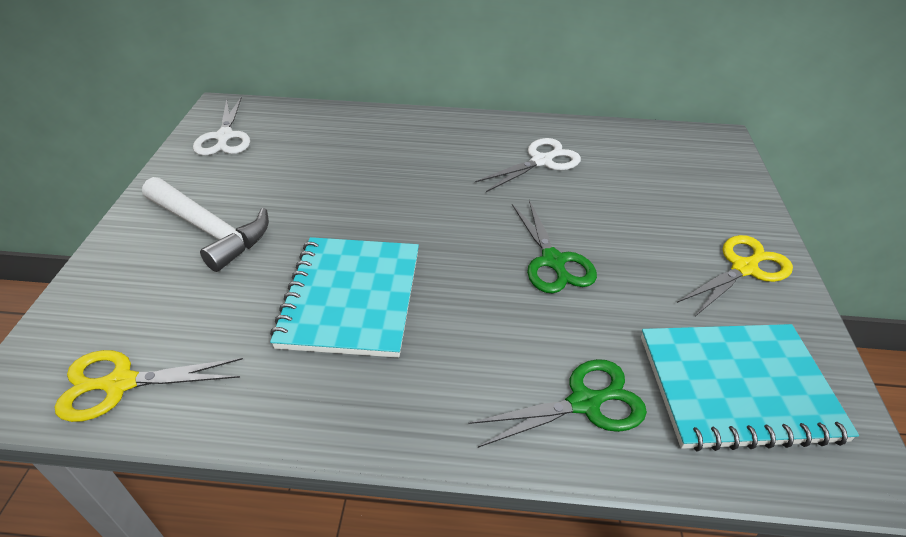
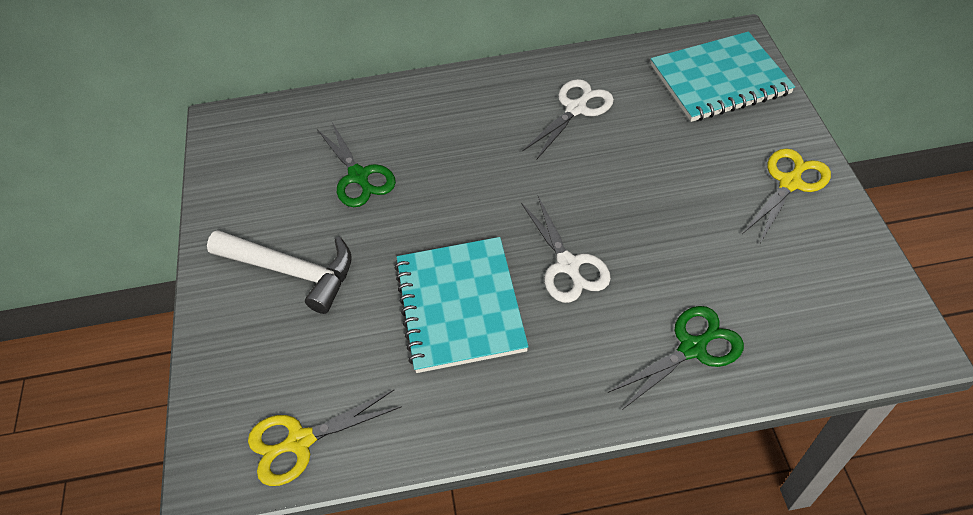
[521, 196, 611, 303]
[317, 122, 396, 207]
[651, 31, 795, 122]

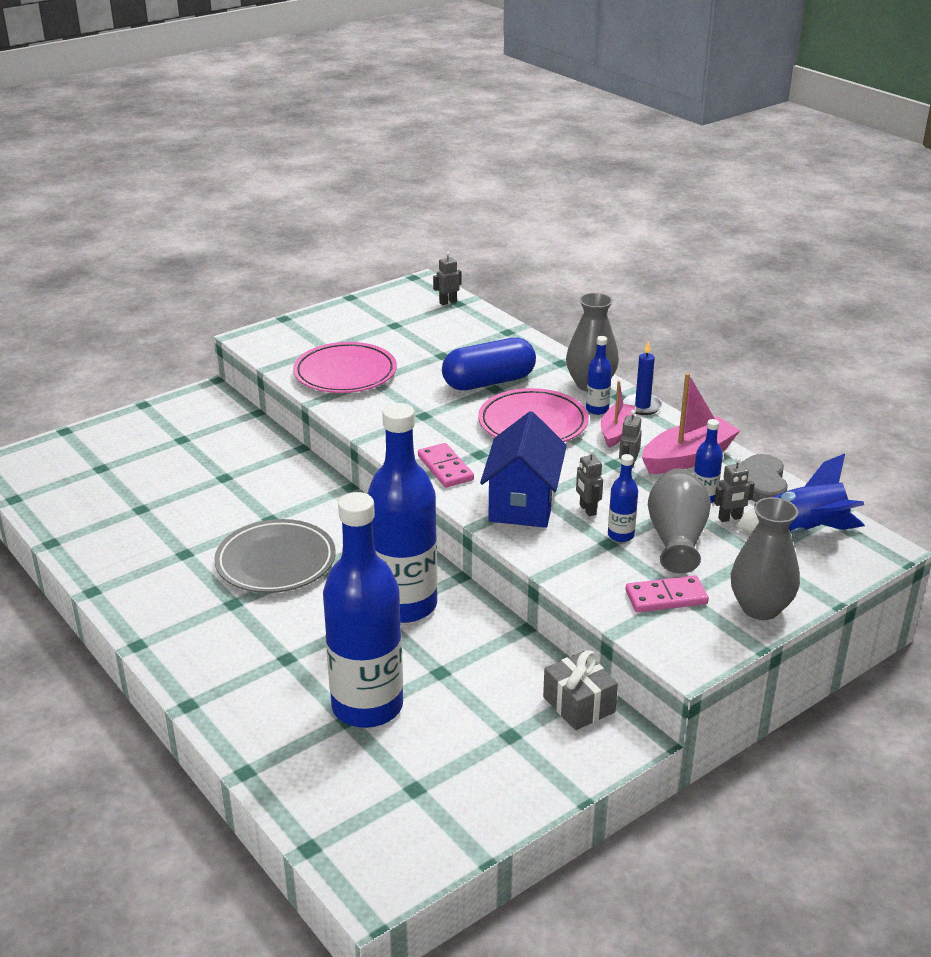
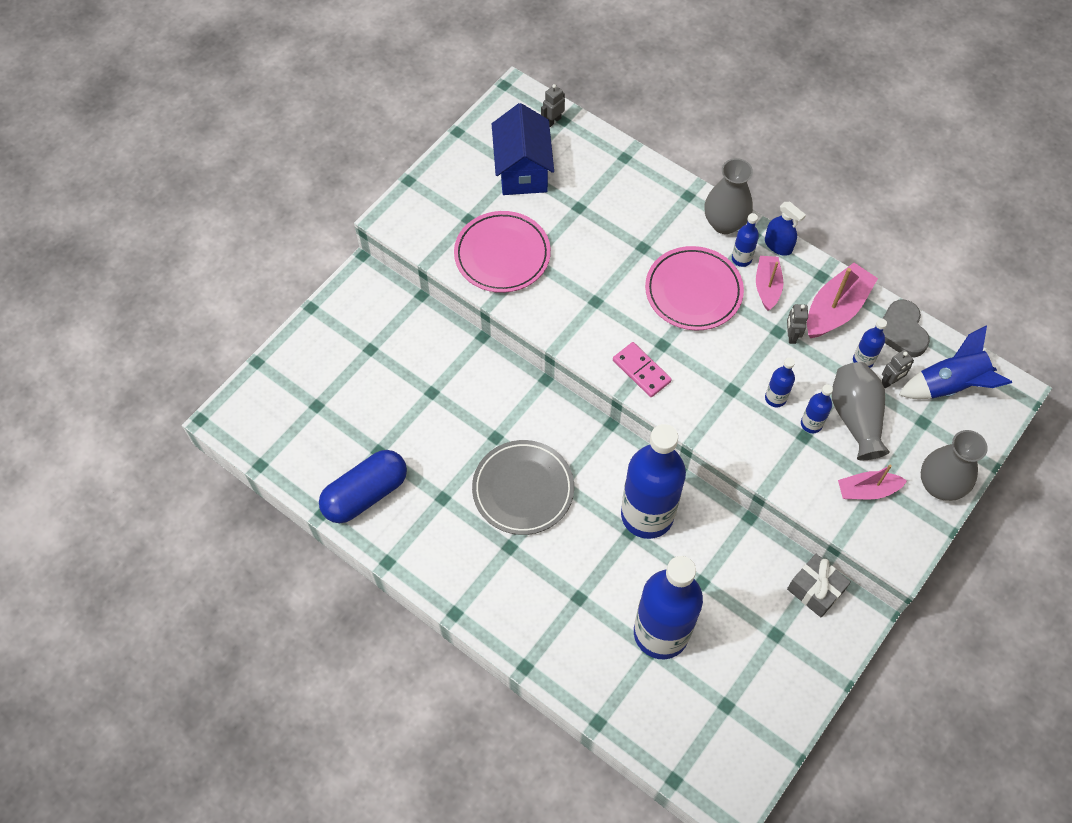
[319, 450, 407, 523]
[492, 103, 554, 195]
[765, 358, 795, 407]
[765, 202, 806, 256]
[838, 465, 907, 499]

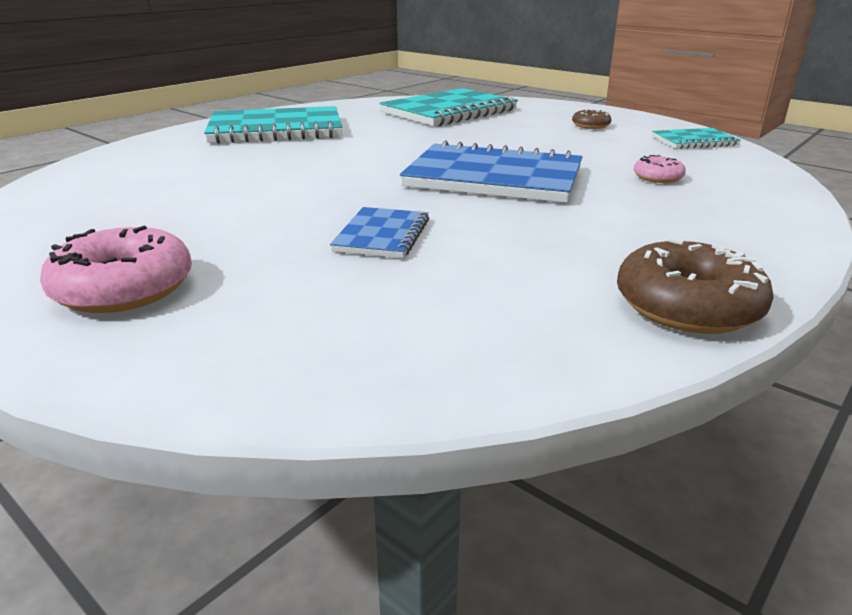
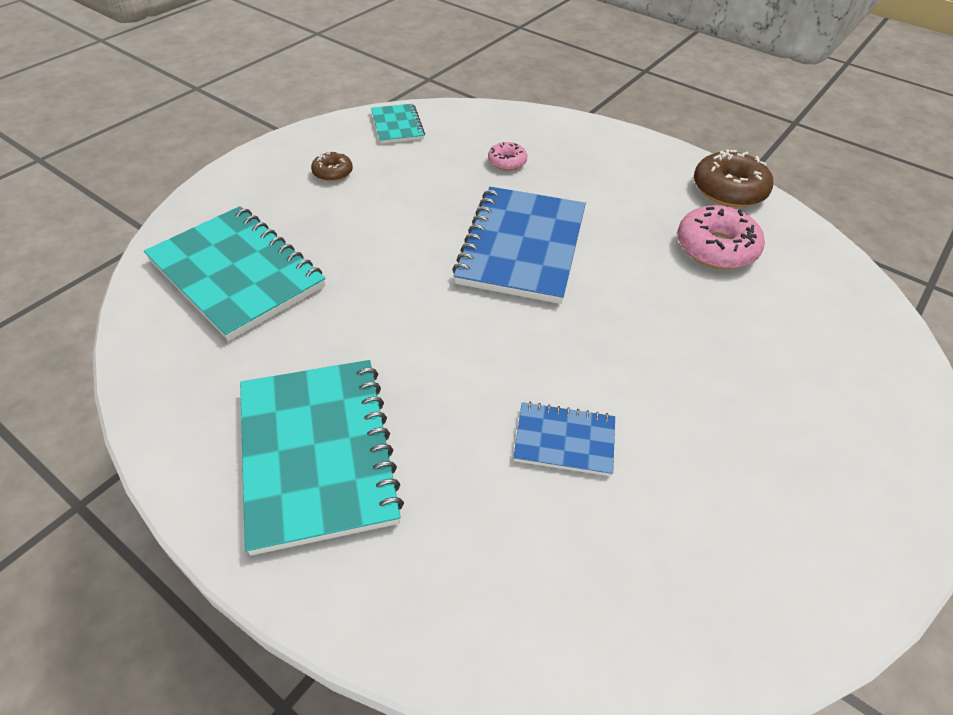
[677, 205, 765, 269]
[513, 402, 615, 476]

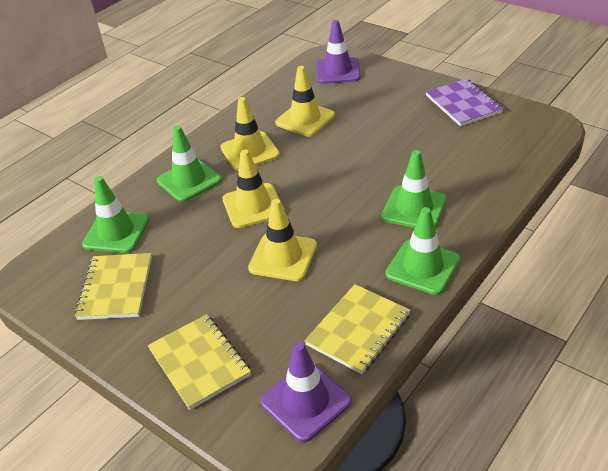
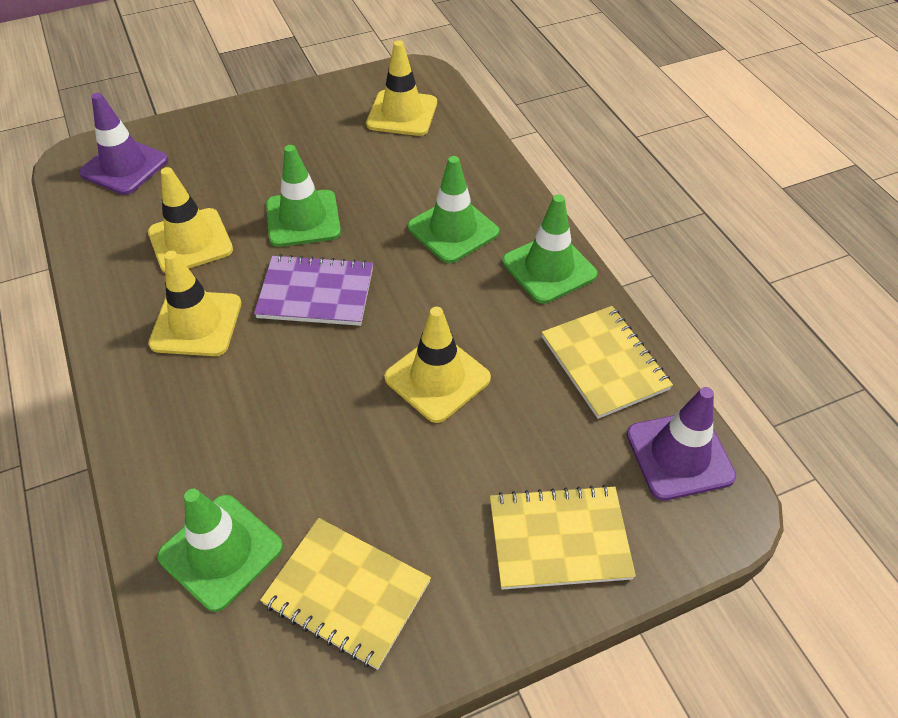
[266, 145, 341, 247]
[366, 40, 437, 136]
[254, 254, 373, 326]

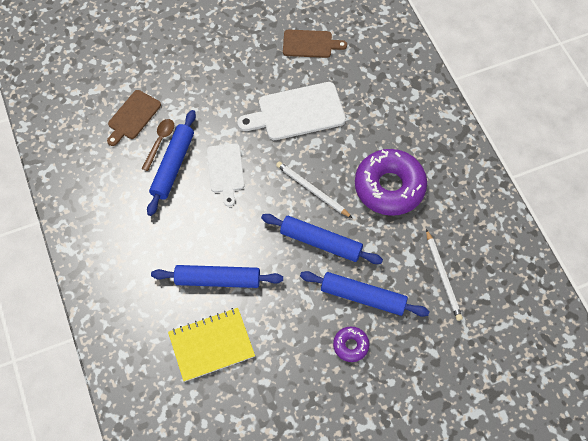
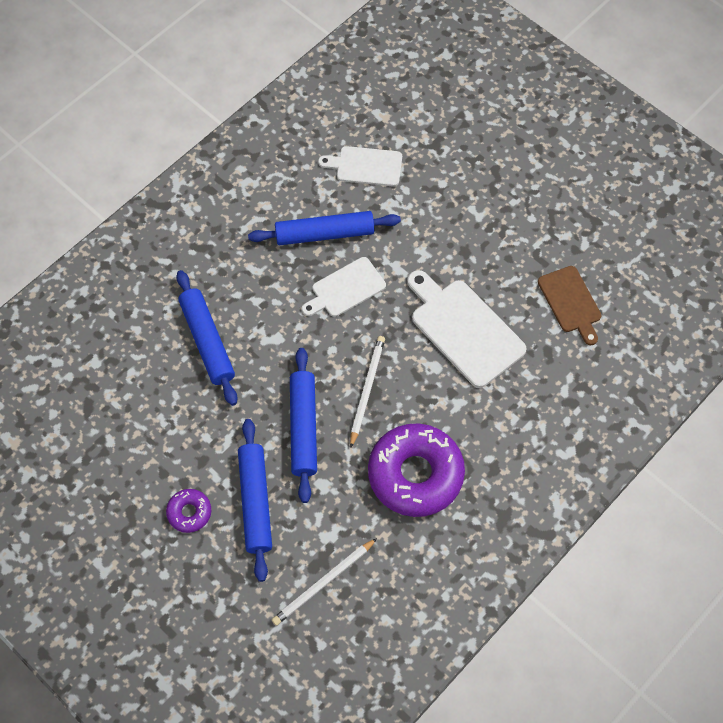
[142, 119, 174, 171] (first image)
[168, 308, 255, 382] (first image)
[318, 146, 402, 187]

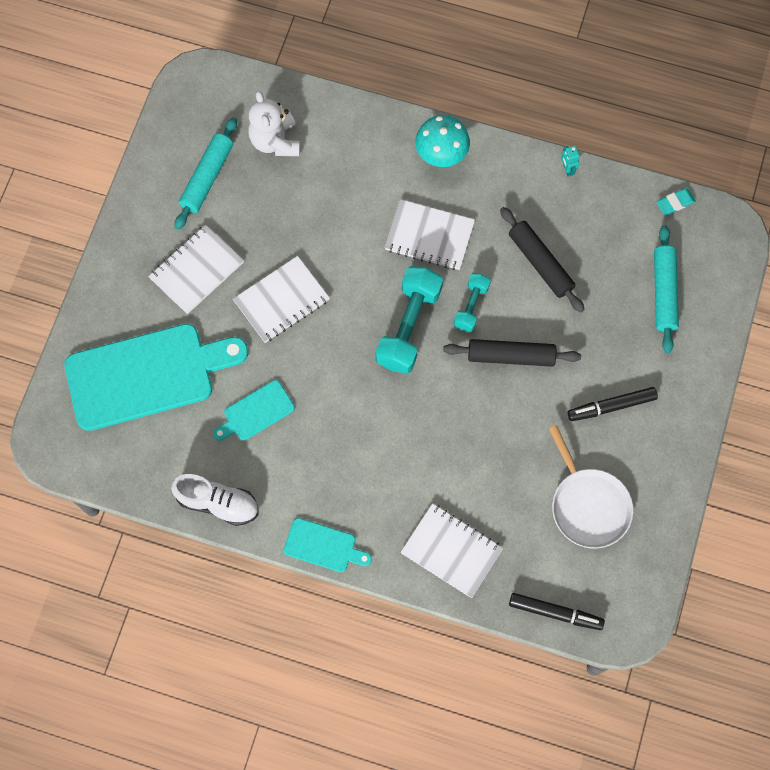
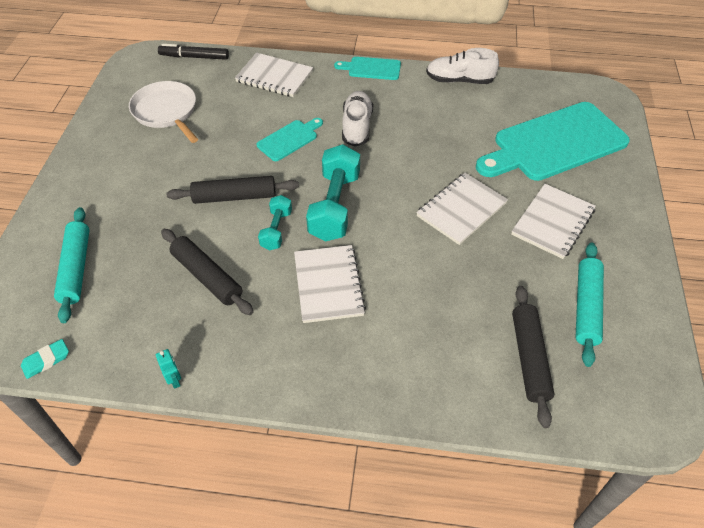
[415, 115, 470, 167] (first image)
[568, 387, 658, 421] (first image)
[342, 91, 373, 147]
[257, 118, 323, 161]
[512, 286, 554, 428]
[294, 245, 366, 323]

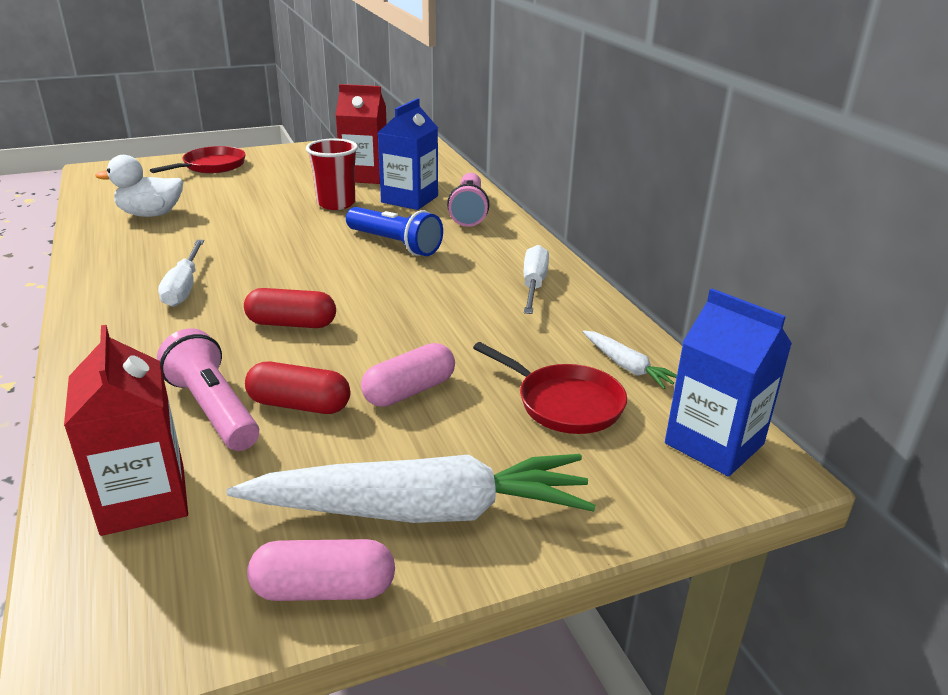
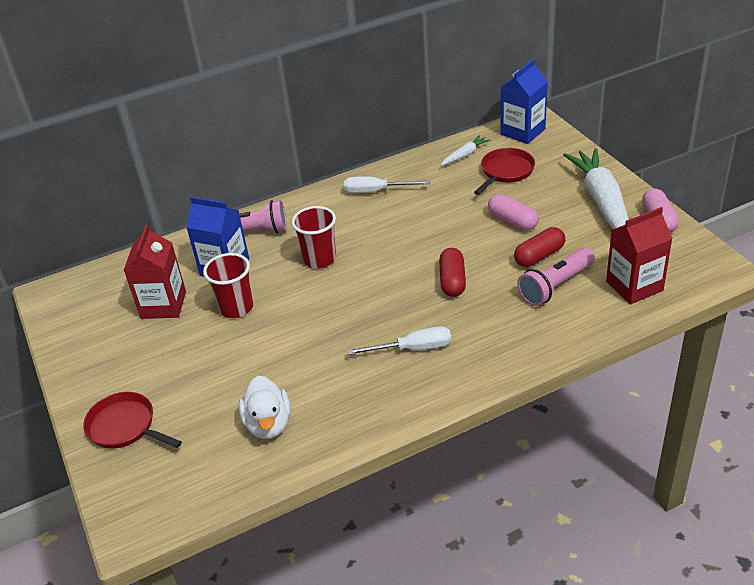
[292, 206, 336, 269]
[514, 227, 565, 267]

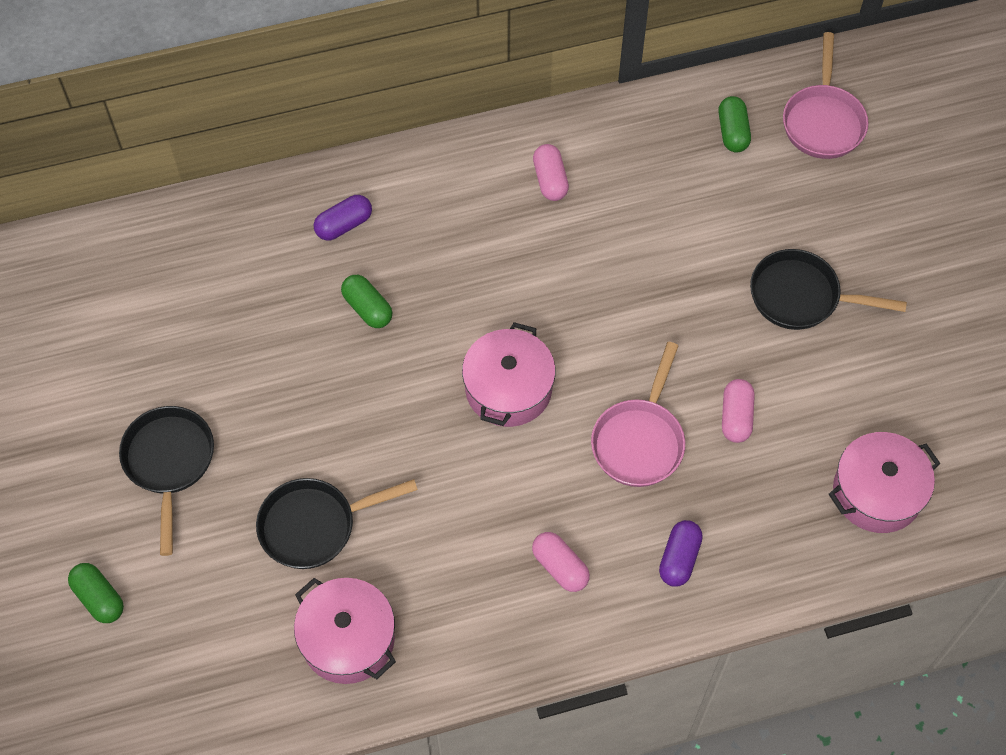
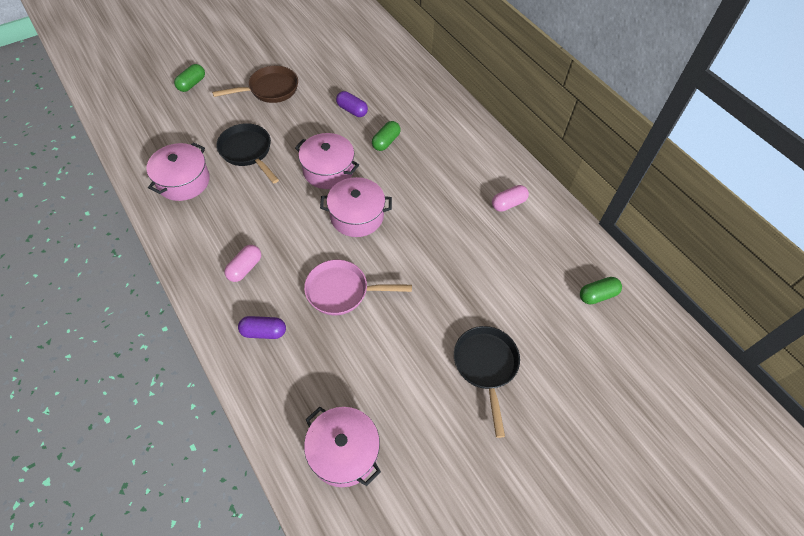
[722, 379, 755, 443] (first image)
[783, 32, 869, 159] (first image)
[295, 133, 359, 189]
[336, 91, 368, 117]
[212, 66, 298, 103]

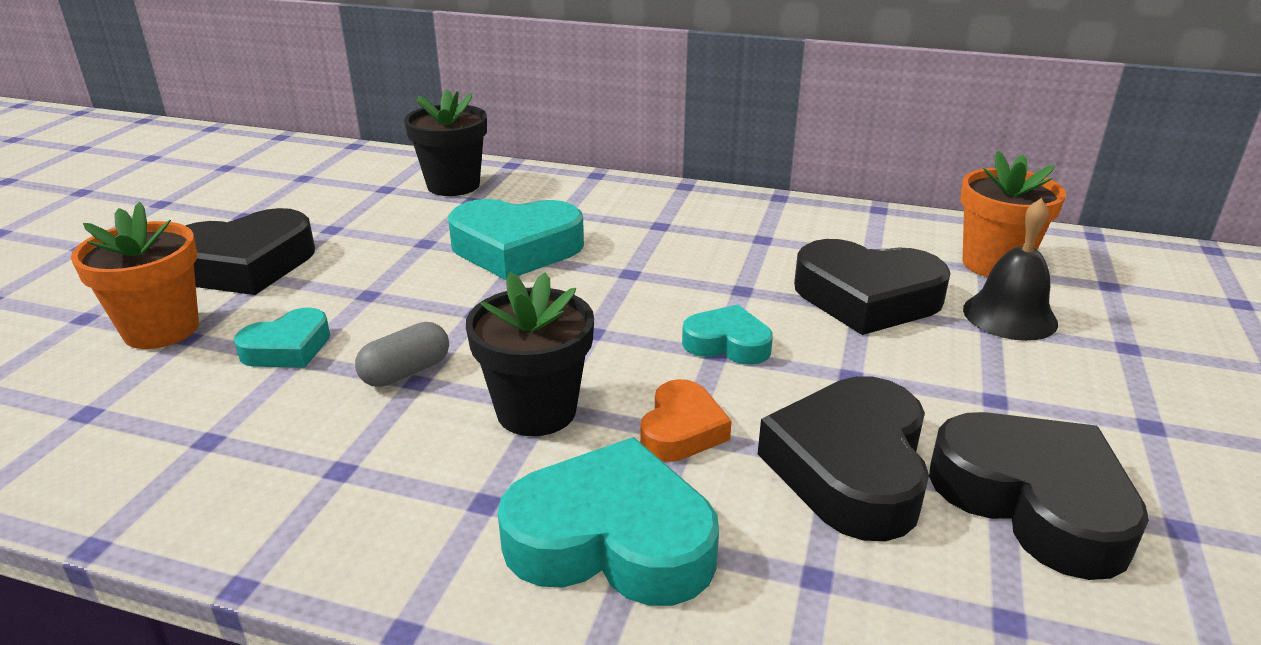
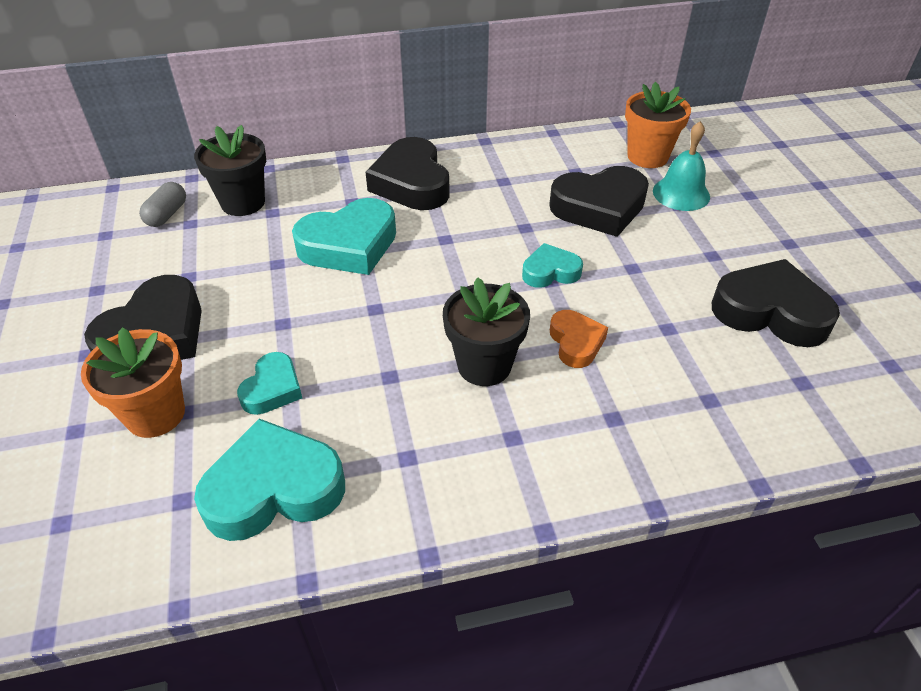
[139, 182, 186, 227]
[194, 419, 345, 541]
[366, 137, 450, 210]
[653, 121, 710, 211]

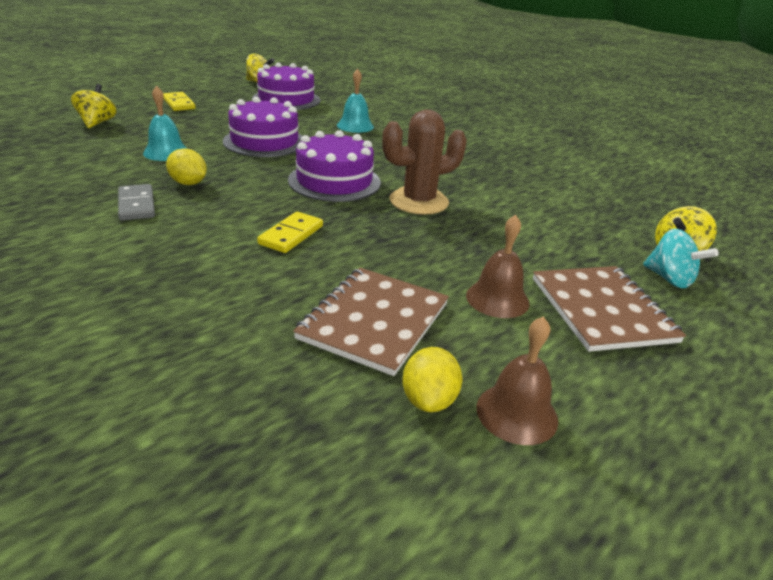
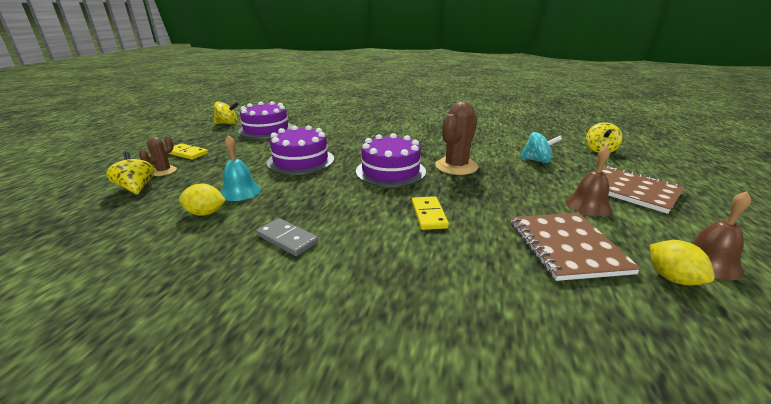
[337, 69, 374, 133] (first image)
[139, 136, 177, 176]
[179, 184, 226, 216]
[520, 132, 562, 163]

